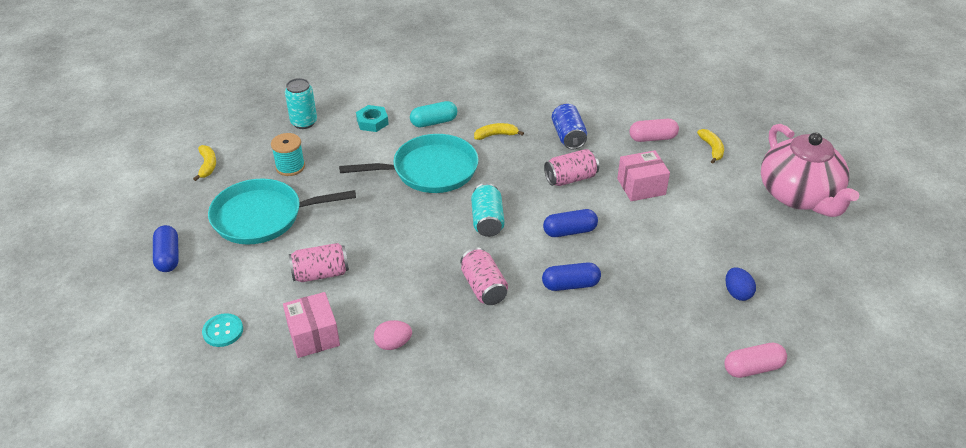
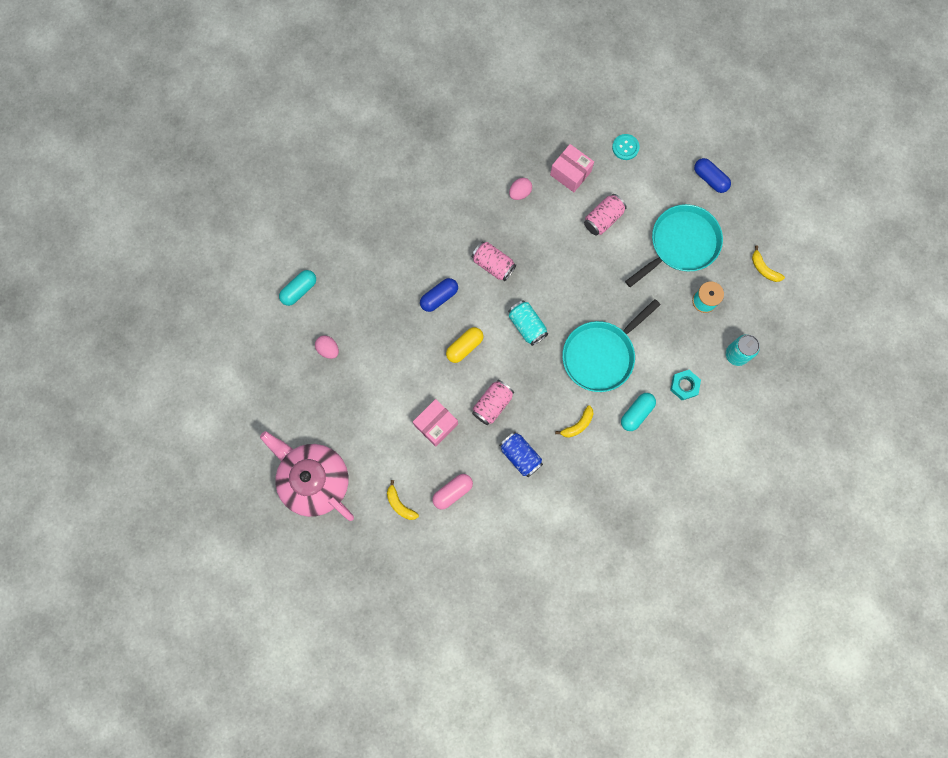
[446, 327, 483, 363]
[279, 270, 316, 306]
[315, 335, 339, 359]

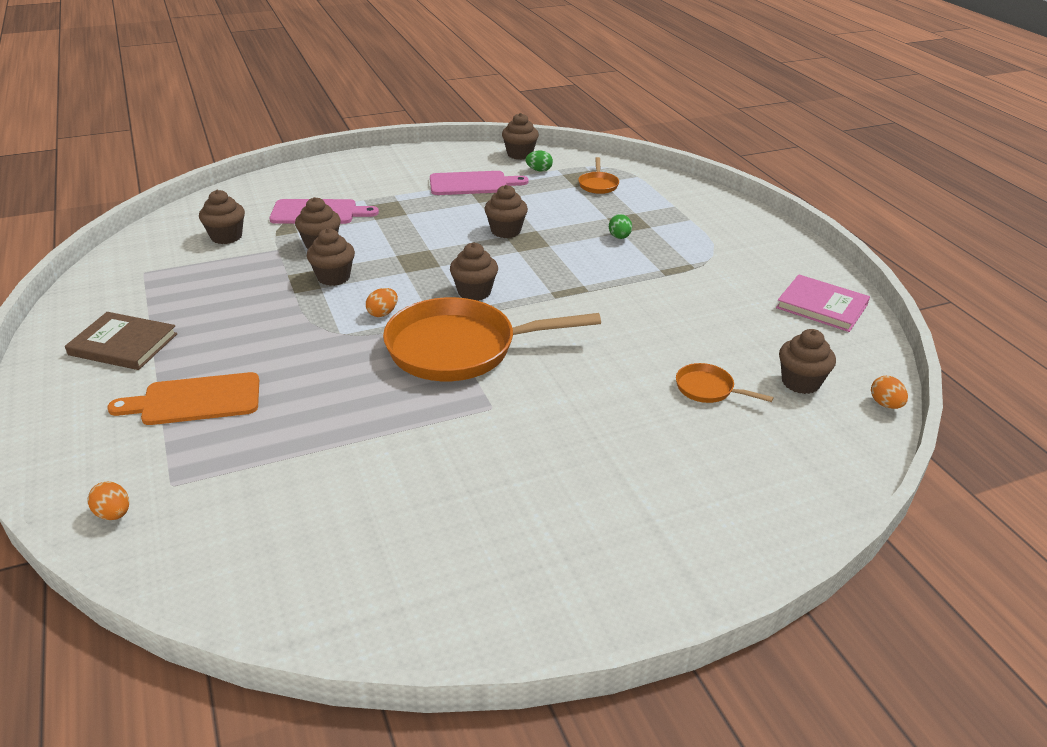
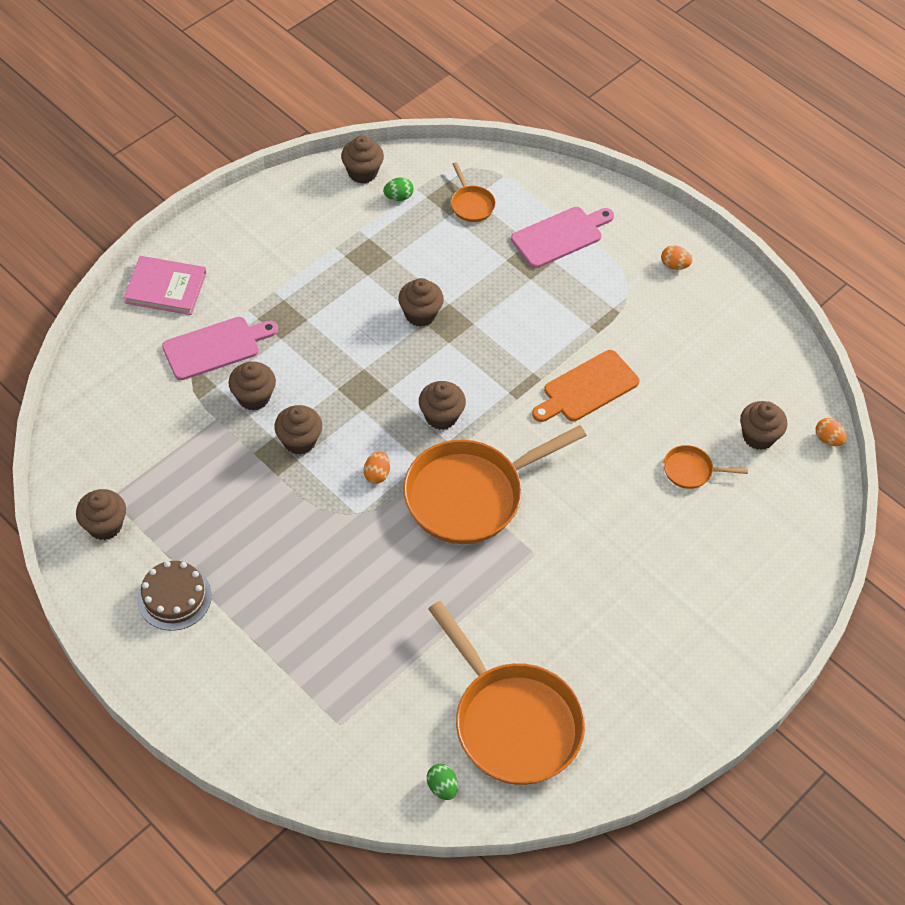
[428, 601, 585, 785]
[661, 246, 692, 270]
[532, 350, 640, 422]
[76, 489, 126, 540]
[511, 207, 614, 268]
[427, 764, 458, 800]
[124, 256, 206, 315]
[137, 561, 212, 631]

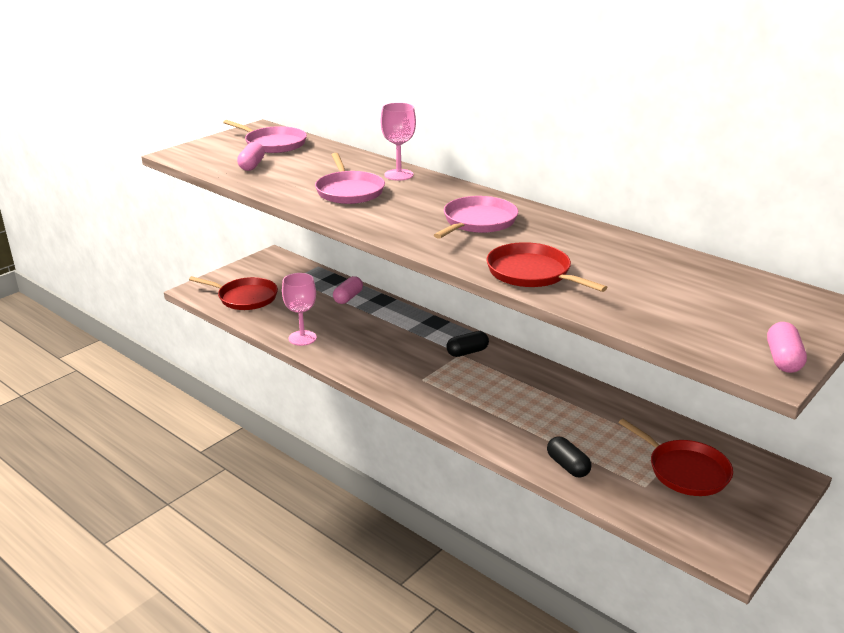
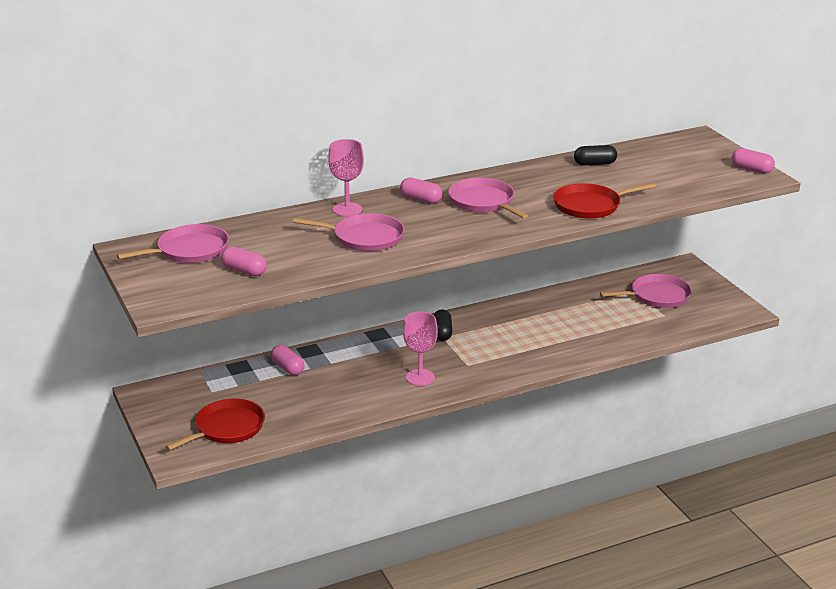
[400, 178, 442, 204]
[403, 312, 438, 386]
[574, 145, 617, 165]
[600, 274, 692, 308]

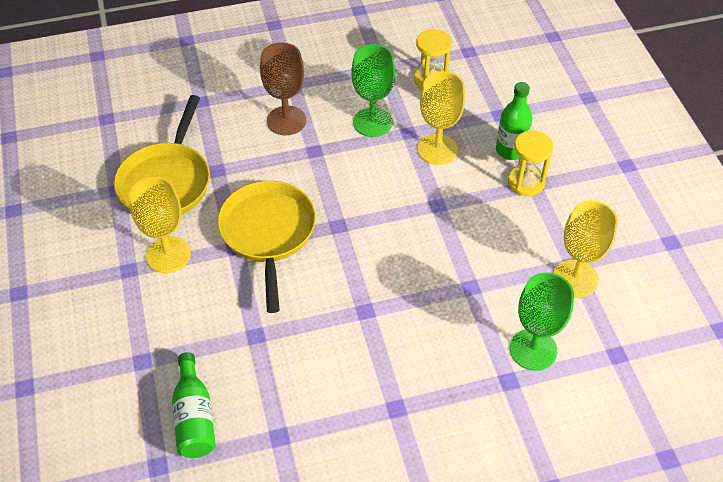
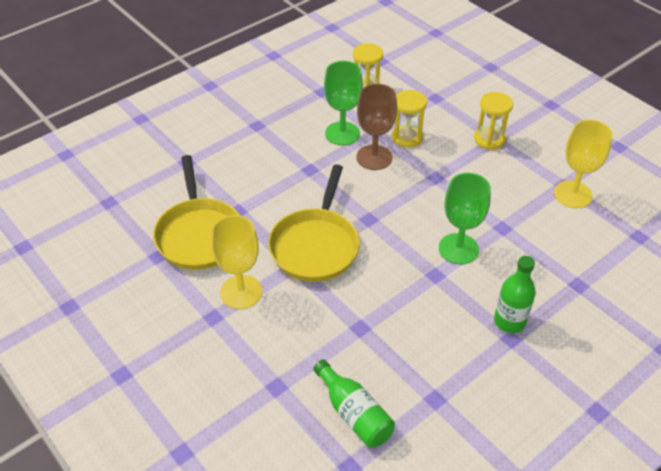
[356, 84, 397, 170]
[494, 256, 536, 333]
[439, 173, 491, 265]
[392, 90, 427, 148]
[268, 165, 360, 282]

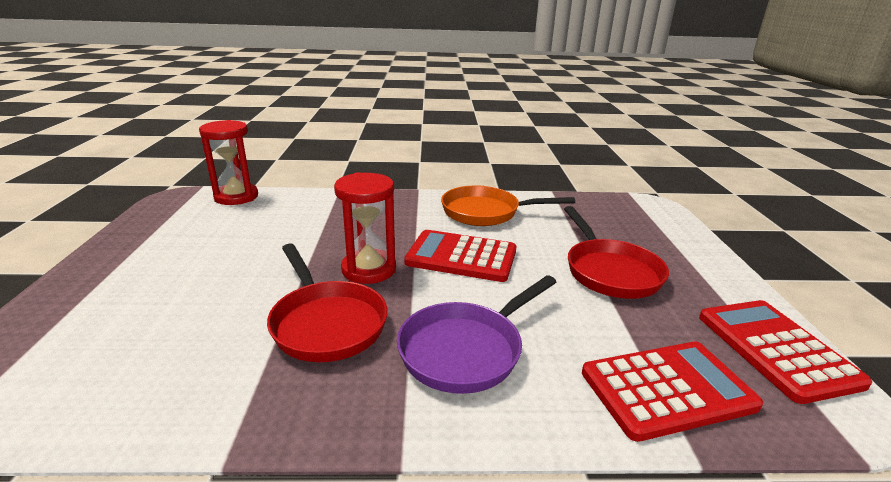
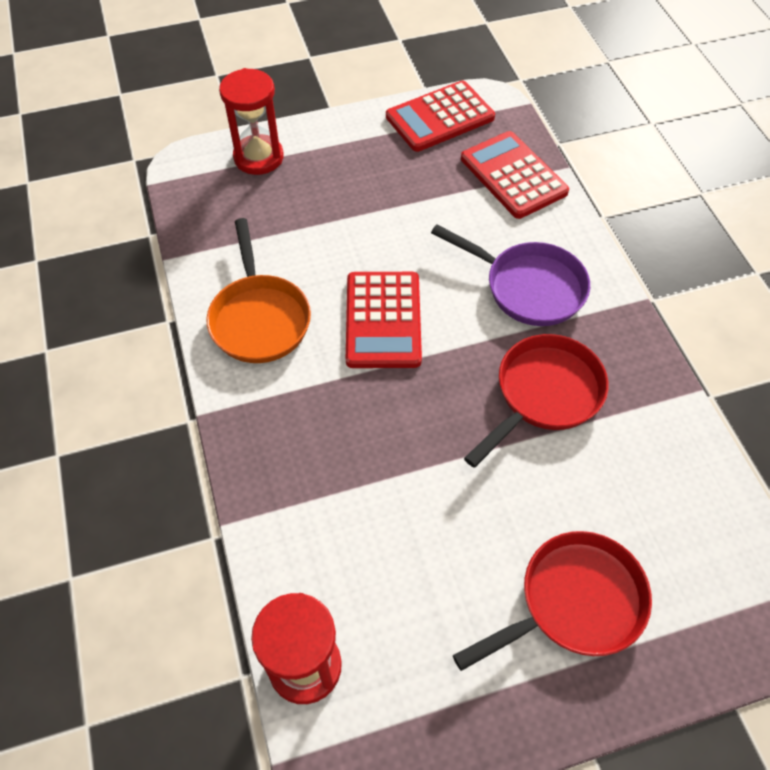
[219, 68, 284, 175]
[453, 531, 652, 671]

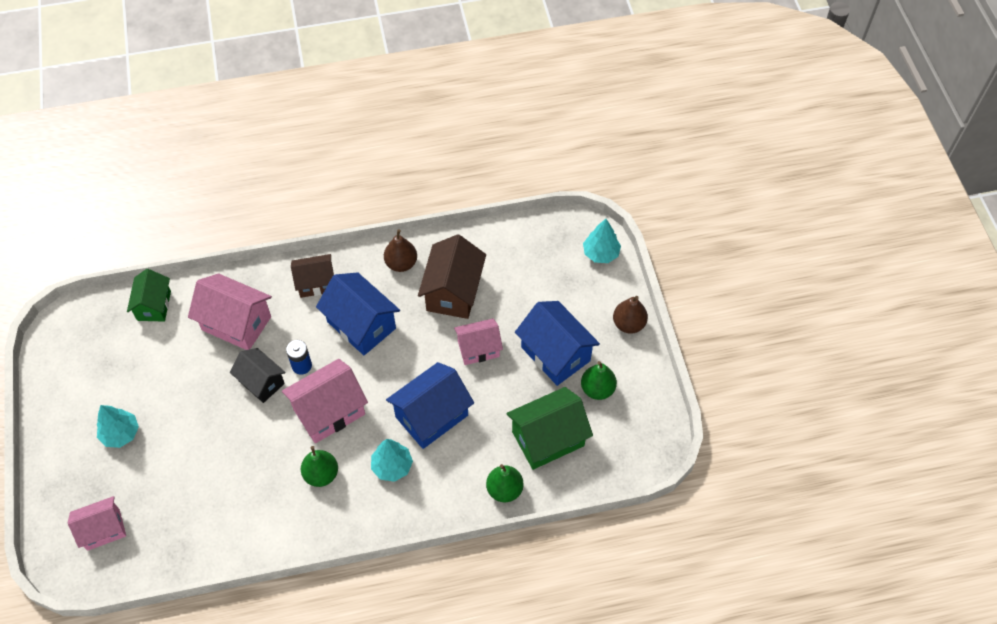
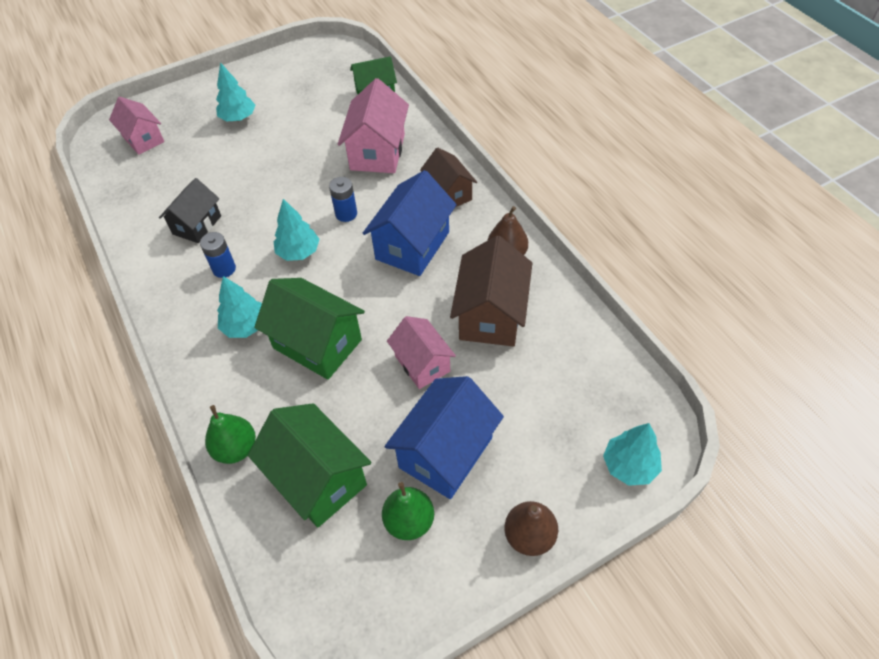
[159, 178, 221, 243]
[274, 199, 320, 261]
[200, 232, 236, 278]
[254, 278, 365, 380]
[450, 236, 532, 347]

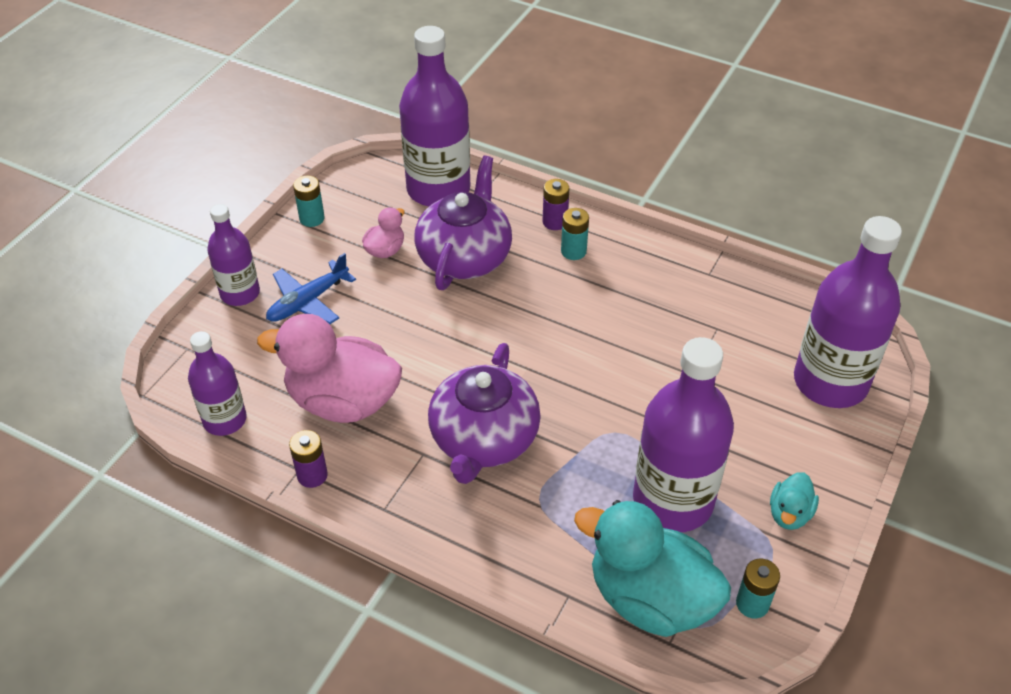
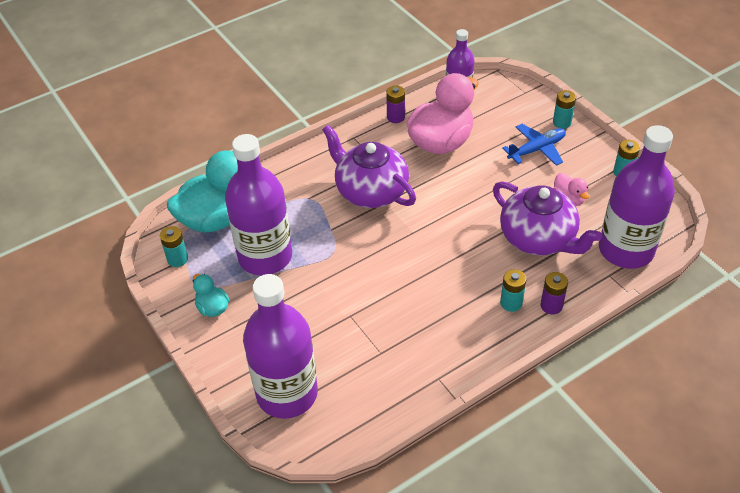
[553, 90, 576, 129]
[502, 124, 566, 166]

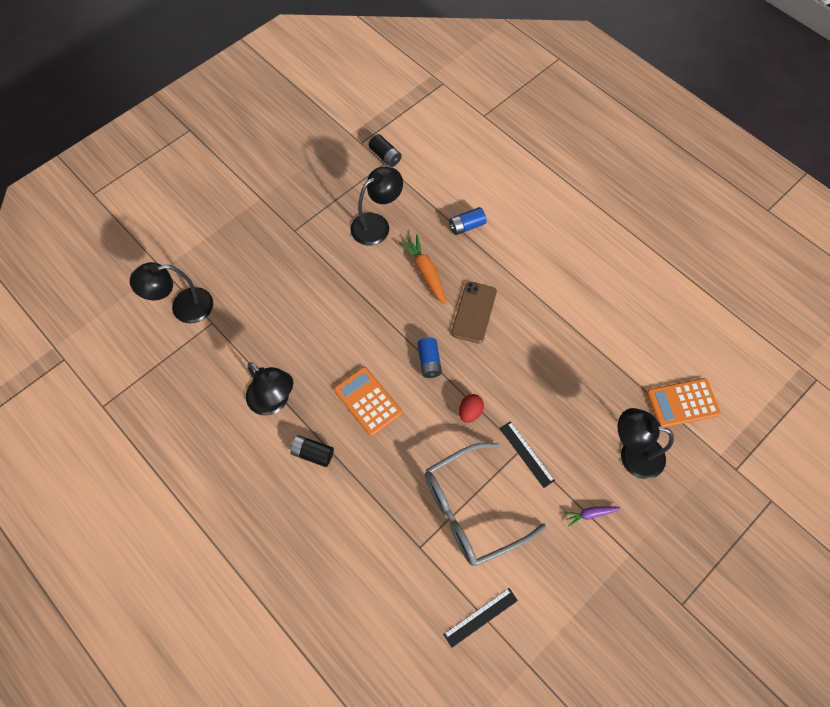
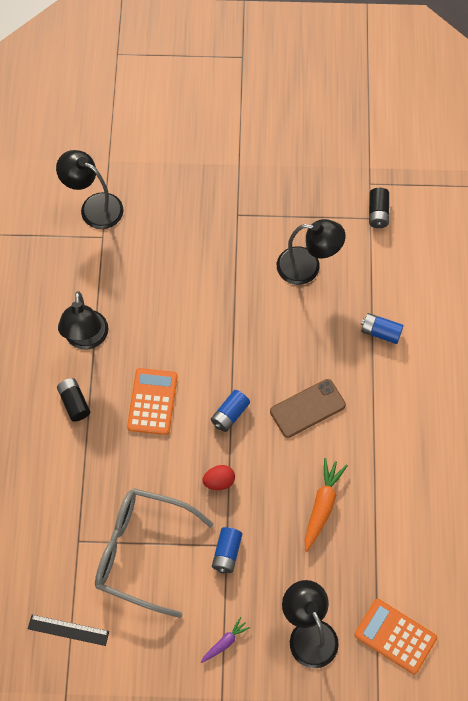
[305, 458, 348, 552]
[212, 527, 242, 574]
[201, 617, 250, 663]

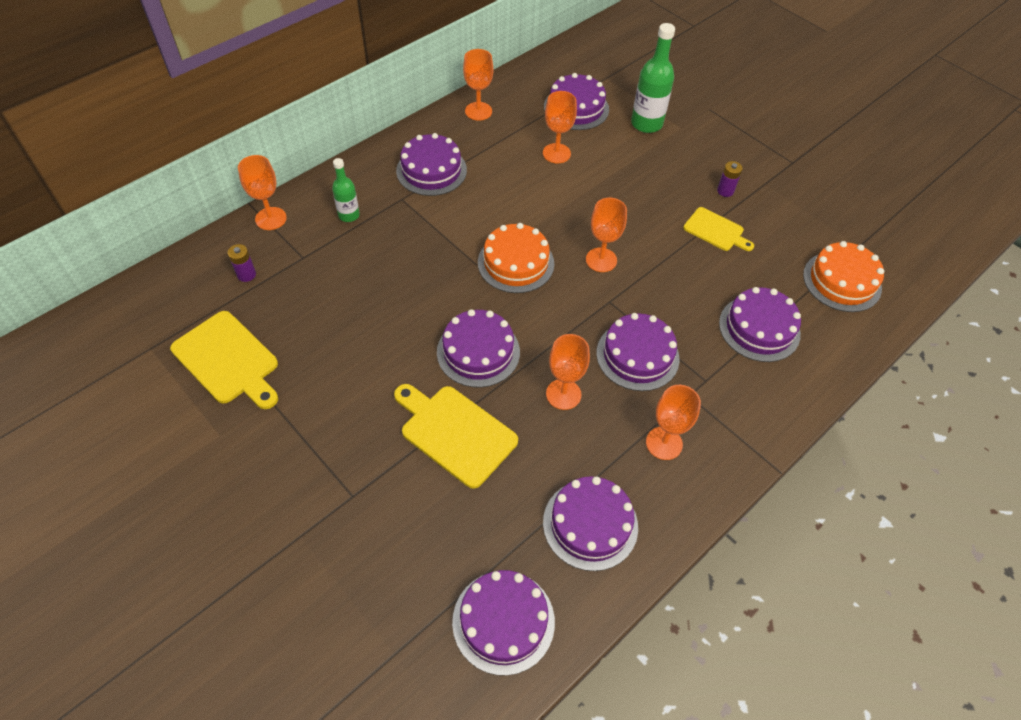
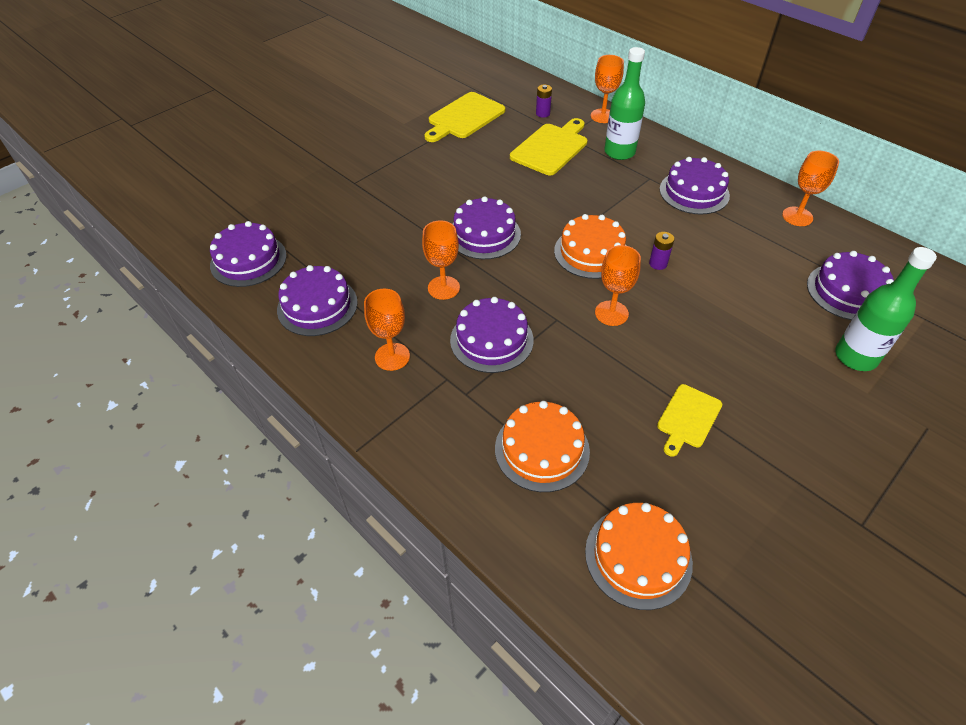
[543, 91, 577, 163] (first image)
[510, 118, 588, 175]
[649, 232, 674, 270]
[495, 401, 590, 492]
[604, 47, 645, 160]

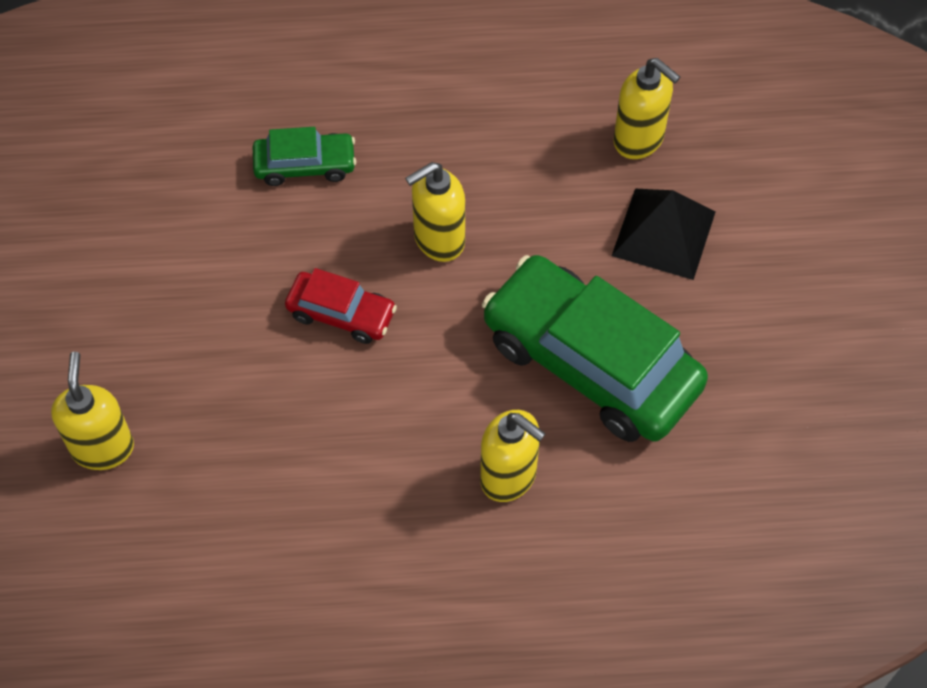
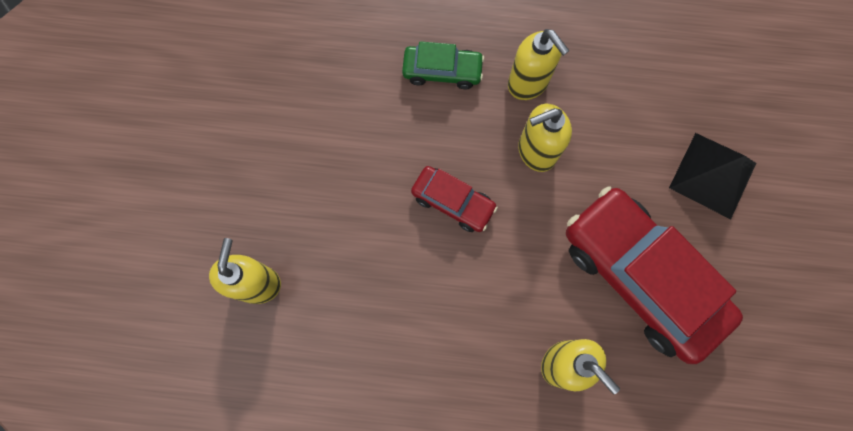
[508, 29, 570, 100]
[566, 186, 743, 364]

